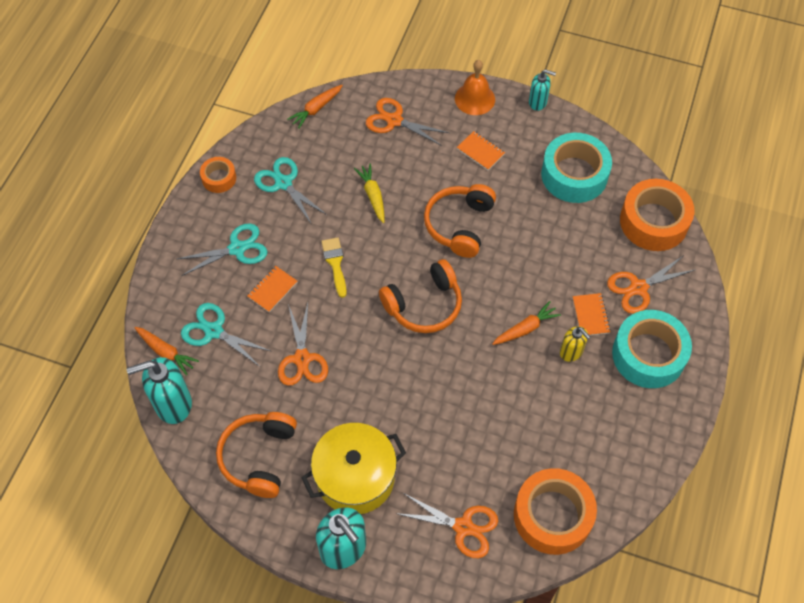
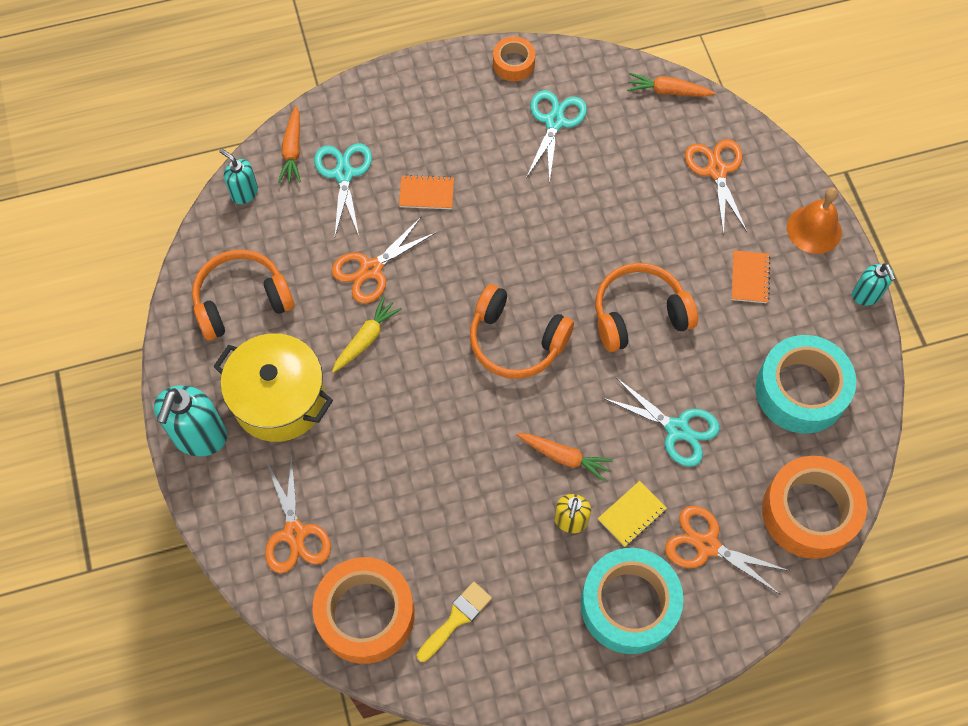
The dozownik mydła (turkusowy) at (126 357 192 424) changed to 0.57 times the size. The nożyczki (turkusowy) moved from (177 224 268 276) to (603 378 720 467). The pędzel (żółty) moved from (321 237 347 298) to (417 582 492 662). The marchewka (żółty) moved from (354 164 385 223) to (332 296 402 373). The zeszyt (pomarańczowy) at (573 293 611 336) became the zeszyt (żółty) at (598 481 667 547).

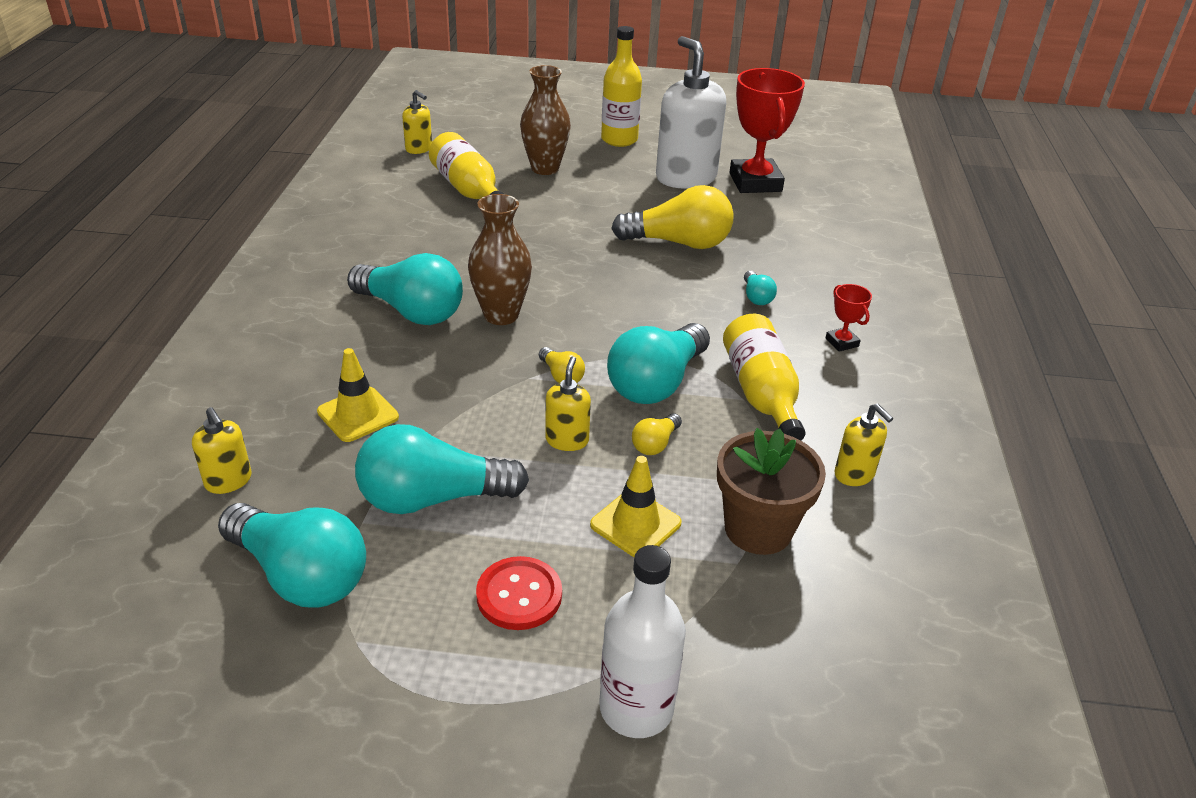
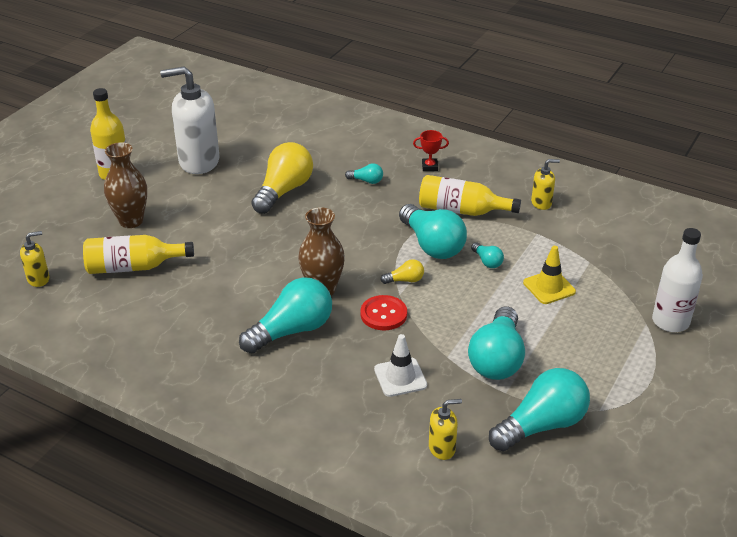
The pachołek (żółty) at (317 348 399 442) became the pachołek (biały) at (374 334 427 397). The guzik (czerwony) moved from (476 556 562 630) to (360 295 407 330). The dozownik mydła (żółty) at (545 356 591 451) disappeared. The żarówka (żółty) at (632 413 682 455) became the żarówka (turkusowy) at (471 242 504 268). The doniczka (brązowy) at (717 428 826 555) disappeared. The puchar (czerwony) at (729 68 805 193) disappeared.

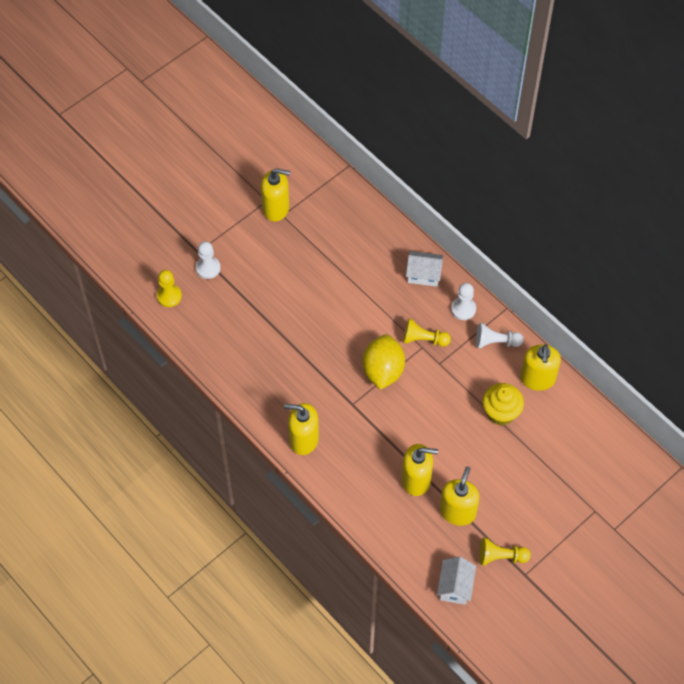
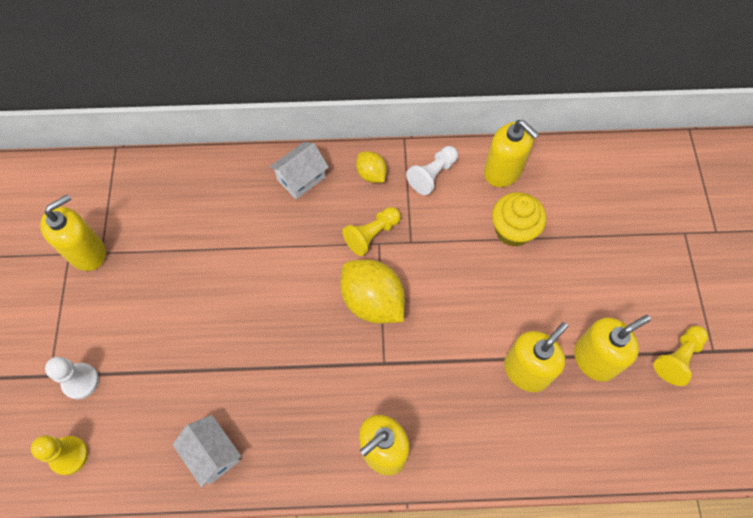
The domek (biały) moved from (437 557 476 605) to (173 415 241 488). The dozownik mydła (żółty) at (440 466 480 526) turned 90 degrees clockwise. The pionek (biały) at (451 283 476 320) was replaced by the cytryna (żółty) at (356 151 387 183).

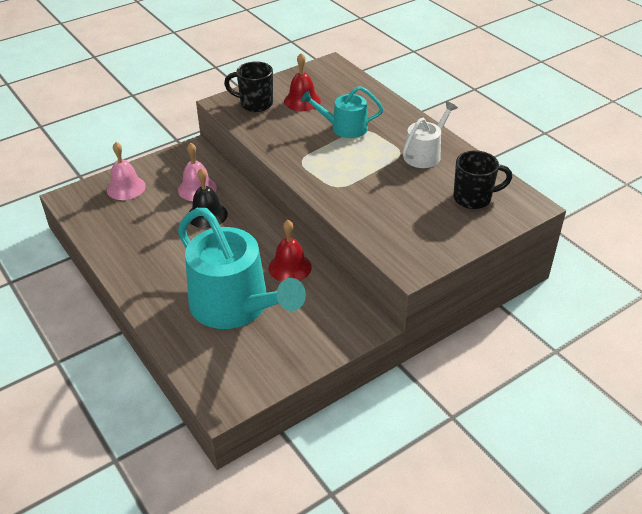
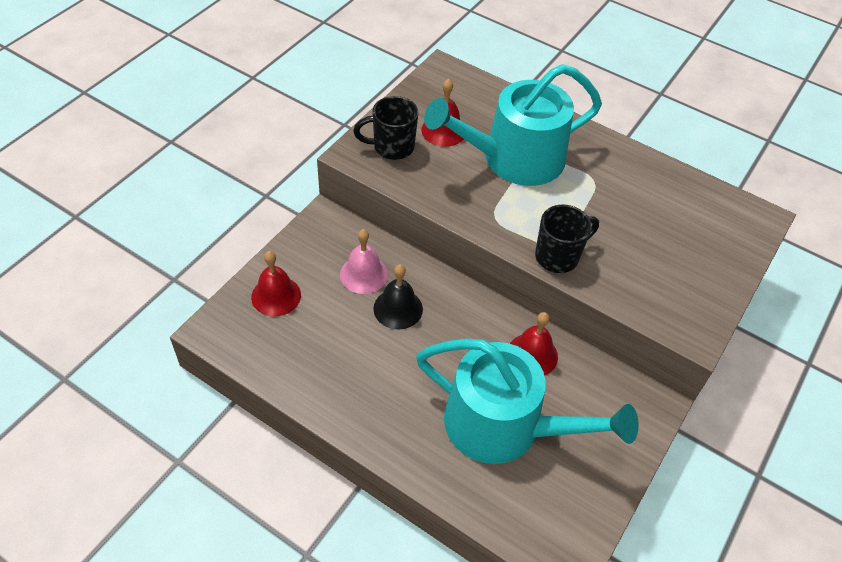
The dzwonek (różowy) at (107 142 146 200) became the dzwonek (czerwony) at (251 251 301 316). The konewka (turkusowy) at (301 86 383 138) changed to 1.90 times the size. The konewka (biały) at (403 101 458 168) disappeared. The kubek (czarny) moved from (453 151 512 209) to (535 204 599 273).

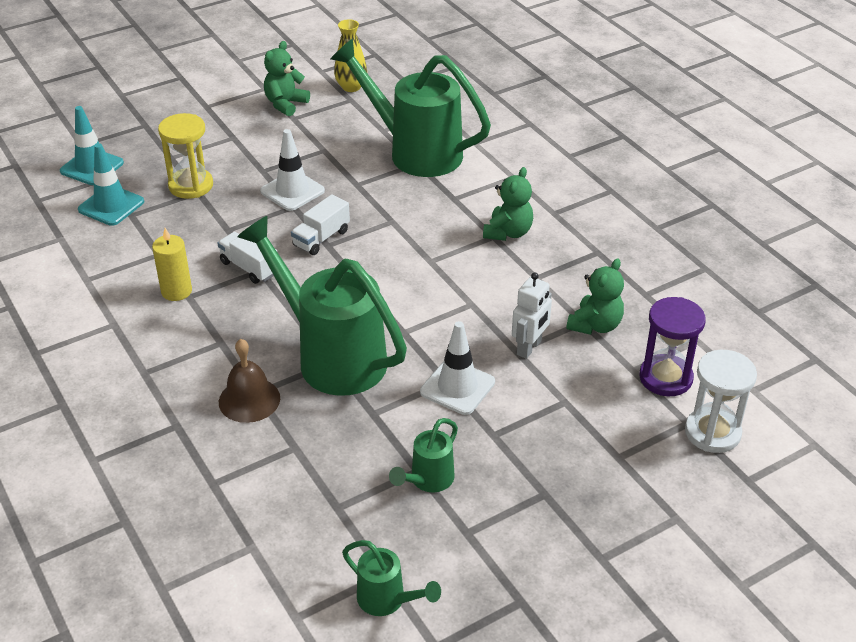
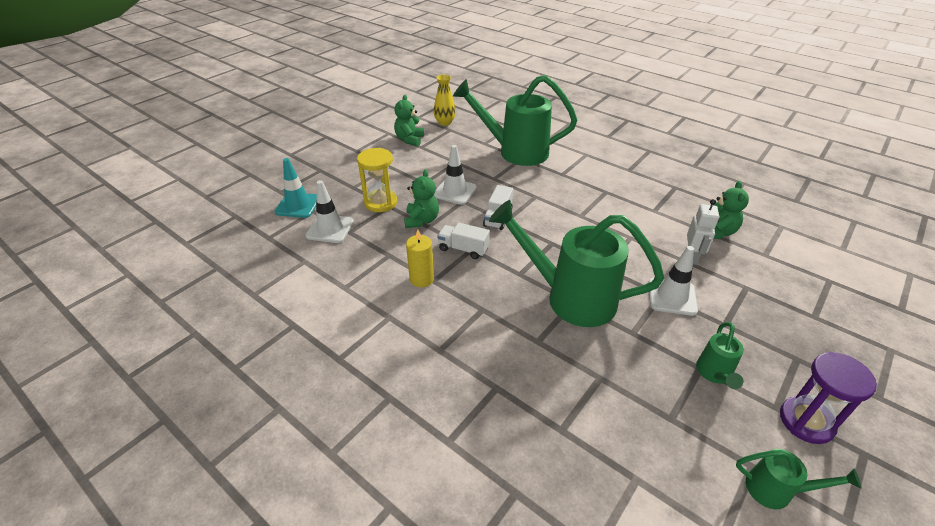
The pachołek (turkusowy) at (78 143 144 226) became the pachołek (biały) at (306 180 354 243). The dzwonek (brązowy) at (219 339 280 423) disappeared. The miś (zielony) moved from (483 167 533 241) to (404 169 439 228). The klepsydra (fioletowy) moved from (639 297 706 397) to (780 352 877 444). The klepsydra (biały) at (685 350 757 453) disappeared.

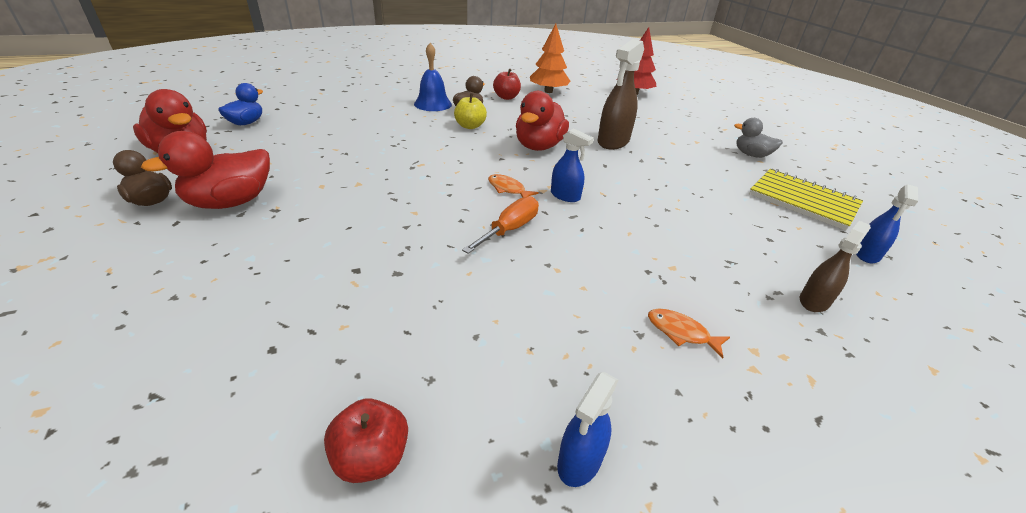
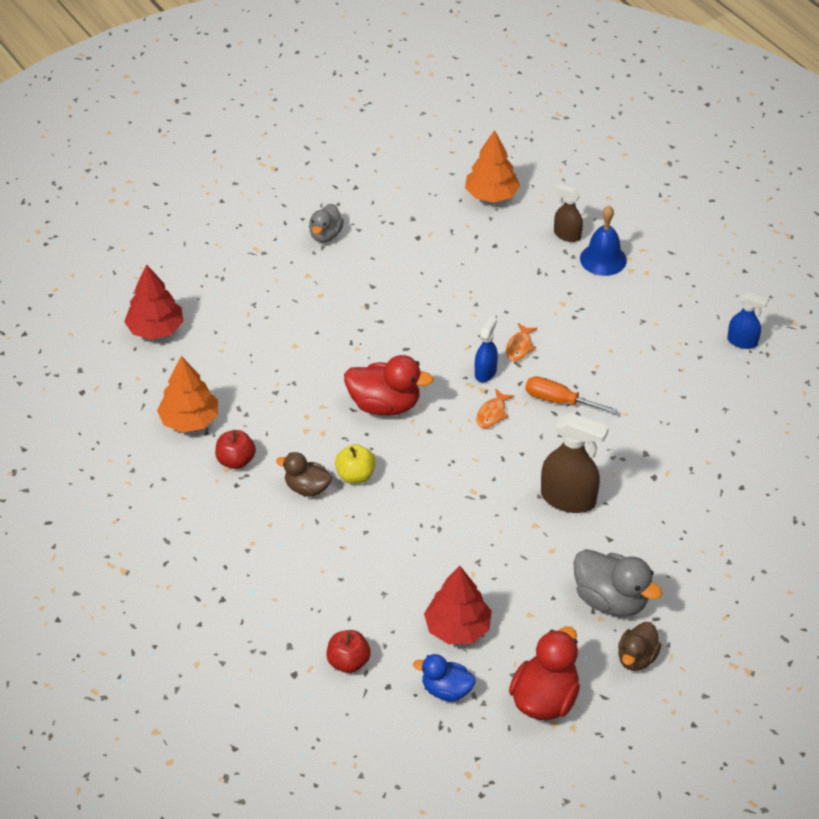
The kaczka (czerwony) at (141 131 270 209) became the kaczka (szary) at (574 549 662 616). The jabłko (czerwony) moved from (324 399 408 483) to (326 630 371 673). The dzwonek (niebieski) moved from (414 43 452 111) to (580 206 627 276). The spryskiwacz (brązowy) moved from (597 39 644 149) to (541 413 609 513). The ryba (pomarańczowy) moved from (648 309 730 359) to (506 323 537 361). The zeszyt (żółty) at (749 169 863 230) disappeared. The spryskiwacz (niebieski) at (856 184 918 263) was replaced by the drzewko (pomarańczowy) at (465 130 520 203). The drzewko (czerwony) at (424 566 492 644) appeared.

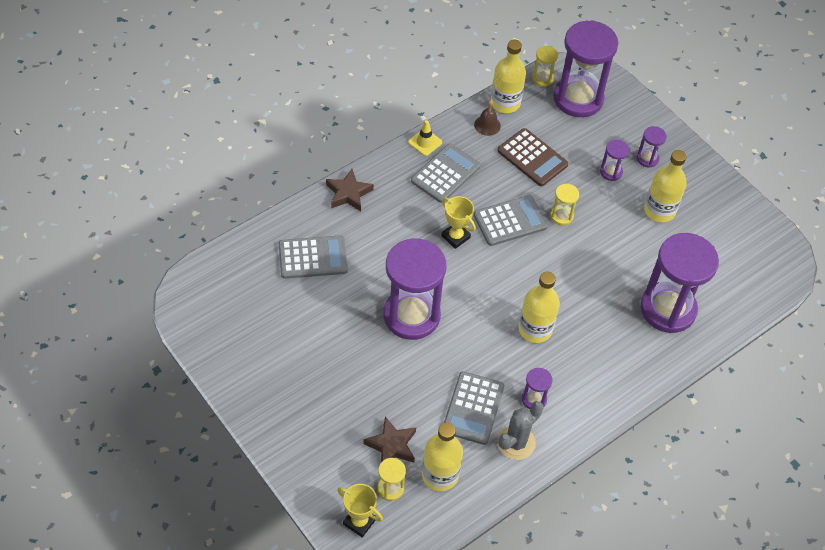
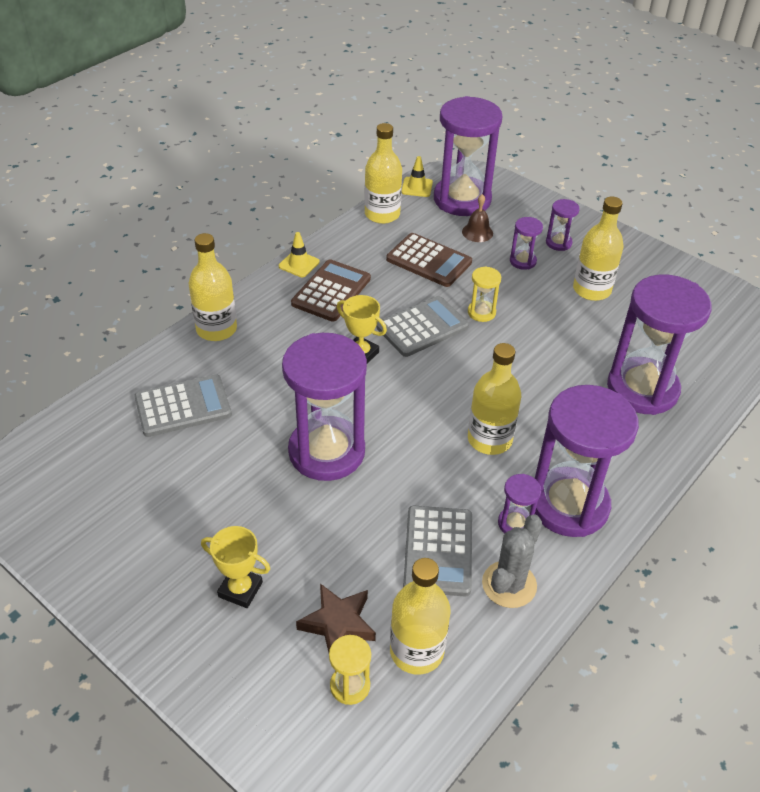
The gwiazda (brązowy) at (326 169 374 212) was replaced by the butelka (żółty) at (189 233 237 341). The puchar (żółty) moved from (337 484 383 537) to (201 526 270 608). The kalkulator (szary) at (411 144 480 203) became the kalkulator (brązowy) at (291 259 371 322). The dzwonek (brązowy) moved from (474 99 501 136) to (462 194 493 242). The klepsydra (żółty) at (532 46 558 87) was replaced by the pachołek (żółty) at (402 156 433 197). The klepsydra (fioletowy) at (531 385 639 537) appeared.

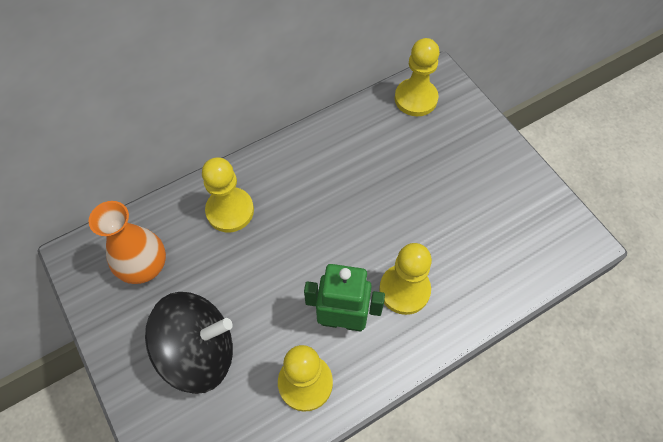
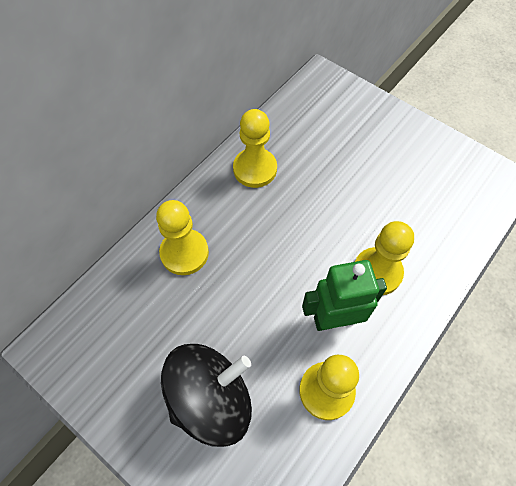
The wazon (pomarańczowy) at (89 201 166 284) disappeared. The pionek (żółty) moved from (395 38 440 116) to (233 109 277 188).

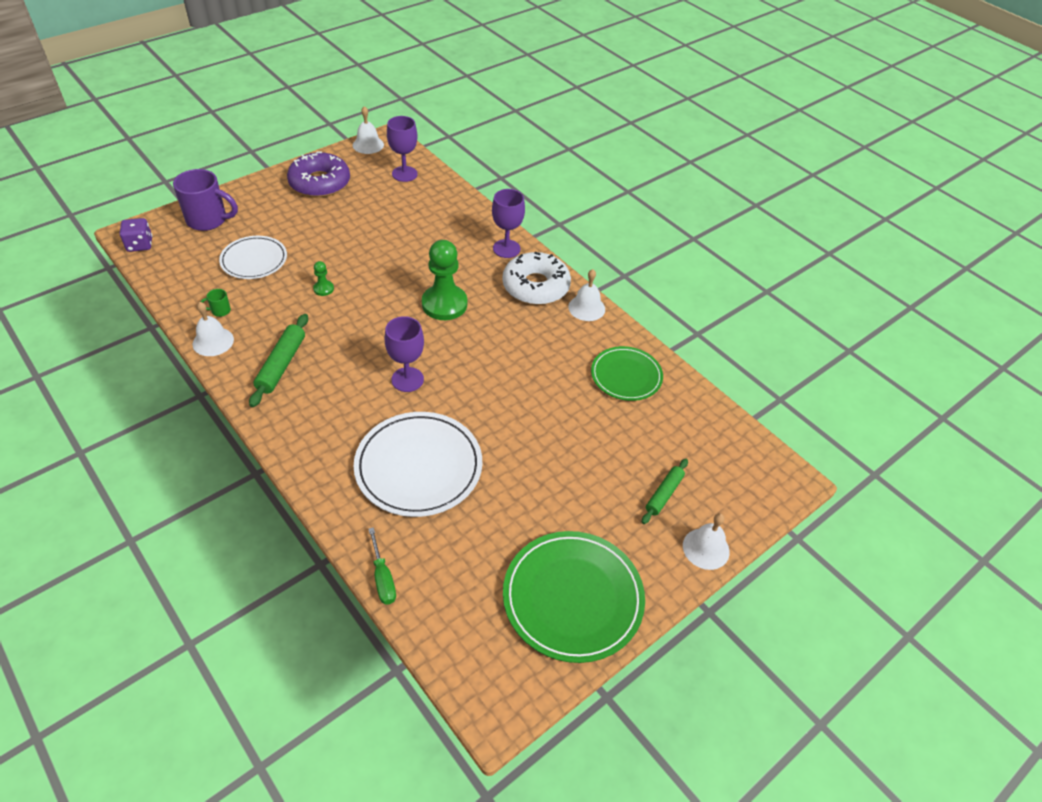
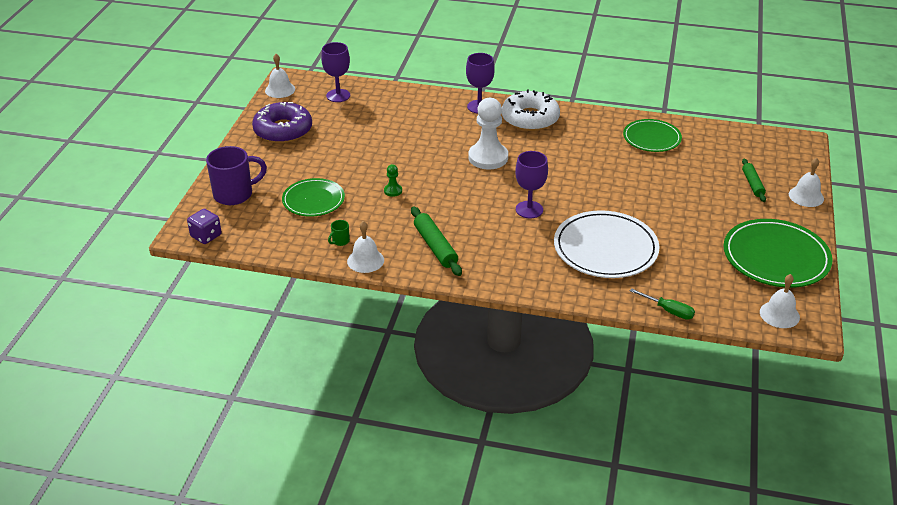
The talerz (biały) at (219 236 287 279) became the talerz (zielony) at (282 178 345 217). The pionek (zielony) at (422 240 467 320) became the pionek (biały) at (468 98 508 169). The dzwonek (biały) moved from (568 269 605 321) to (760 274 800 328).

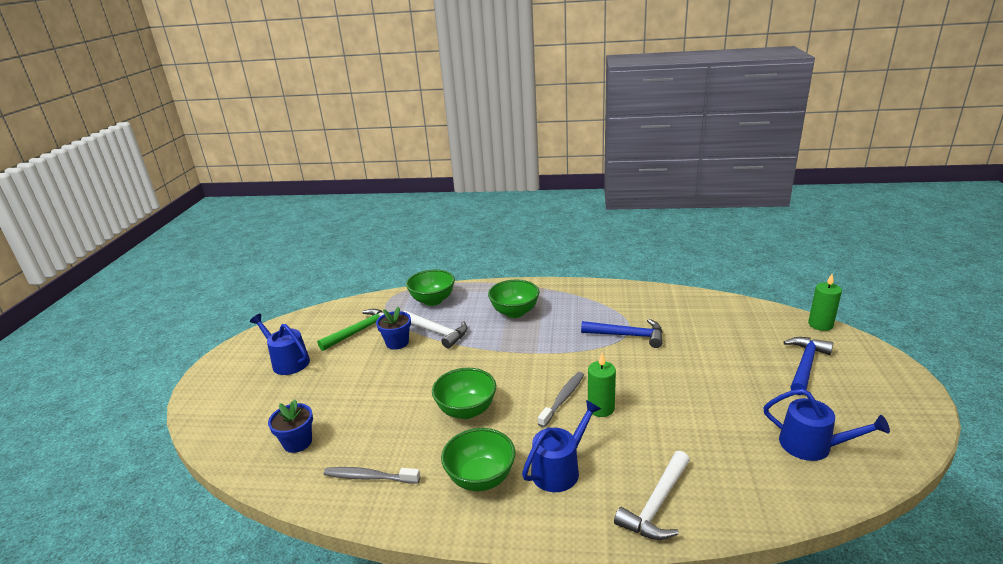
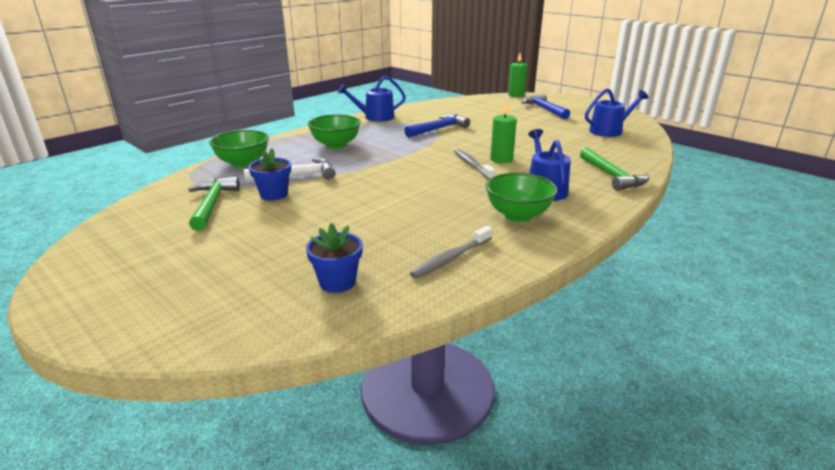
The konewka (niebieski) moved from (249 314 310 375) to (338 76 406 122). The miska (zielony) at (432 368 496 419) disappeared. The młotek (biały) at (614 451 690 540) became the młotek (zielony) at (580 148 649 191).

